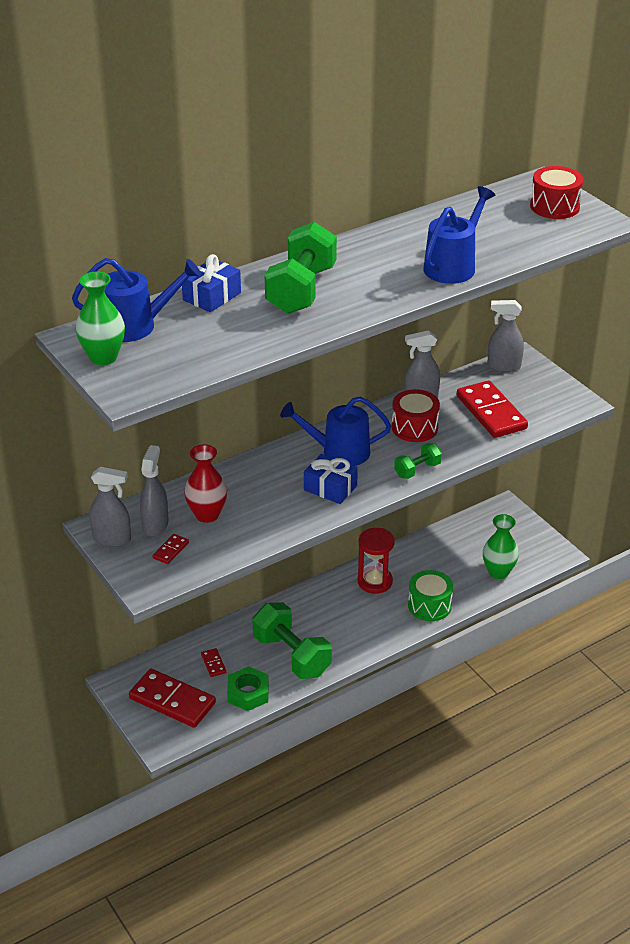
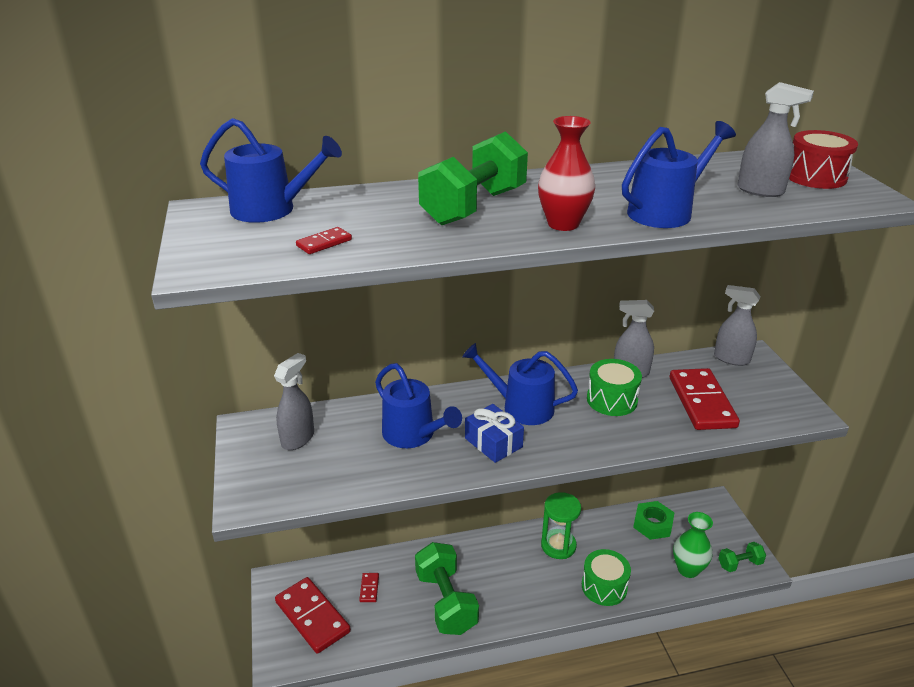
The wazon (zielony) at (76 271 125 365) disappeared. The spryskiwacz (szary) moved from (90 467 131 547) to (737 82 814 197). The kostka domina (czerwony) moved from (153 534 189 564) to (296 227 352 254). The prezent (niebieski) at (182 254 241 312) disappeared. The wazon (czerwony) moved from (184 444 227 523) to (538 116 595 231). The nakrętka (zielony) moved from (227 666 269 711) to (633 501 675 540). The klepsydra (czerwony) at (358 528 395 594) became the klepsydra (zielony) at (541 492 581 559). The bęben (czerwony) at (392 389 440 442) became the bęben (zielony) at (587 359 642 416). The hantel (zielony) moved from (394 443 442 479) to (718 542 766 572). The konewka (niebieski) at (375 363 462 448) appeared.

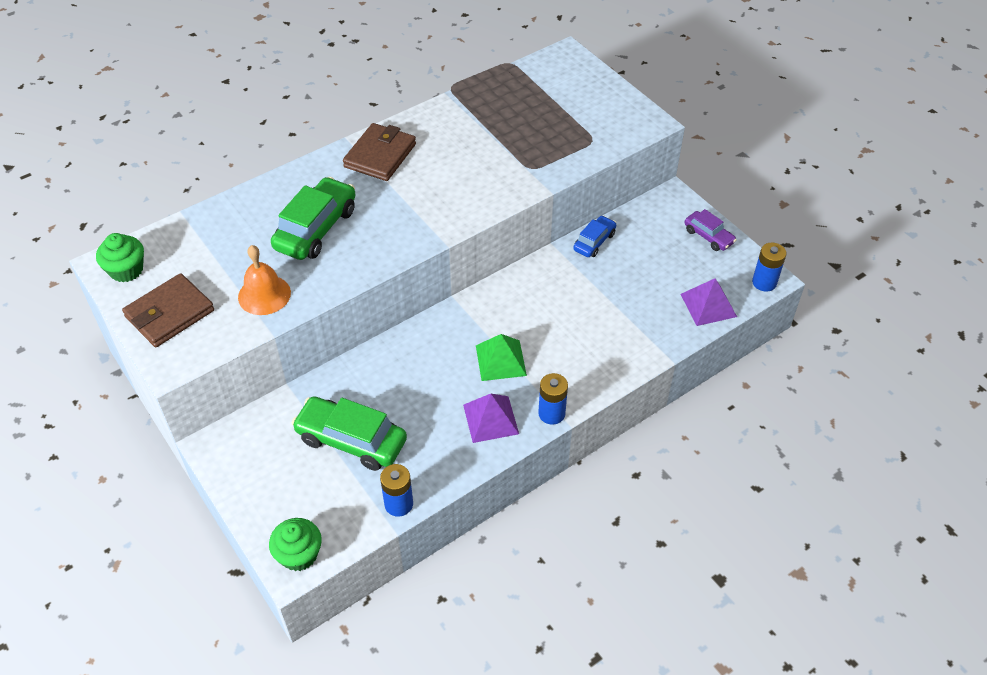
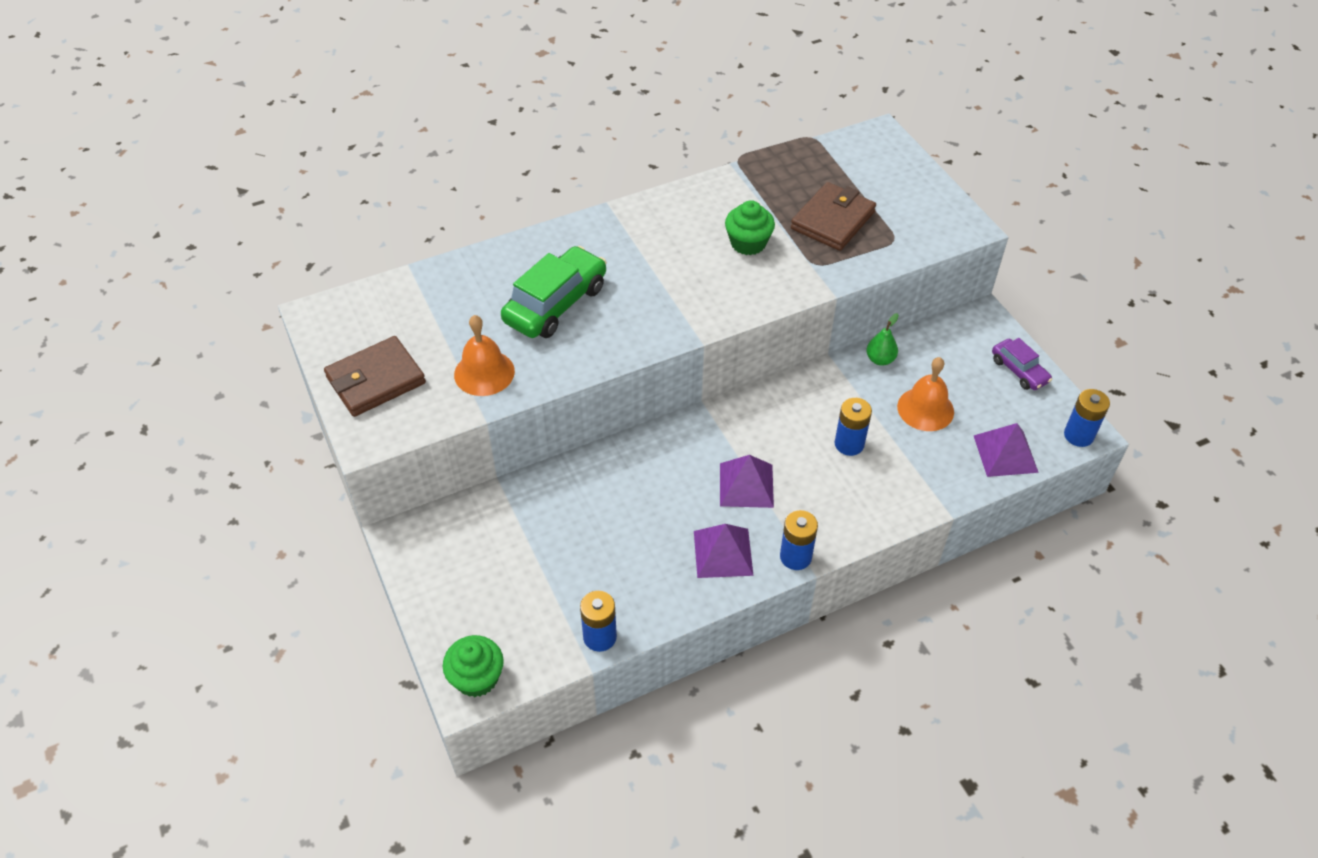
The muffinka (zielony) moved from (96 233 144 282) to (725 200 775 255). The samochód (zielony) at (292 396 407 471) disappeared. The portfel (brązowy) moved from (343 123 416 181) to (791 182 876 251). The piramida (zielony) at (476 334 527 381) became the piramida (fioletowy) at (720 455 774 508). The samochód (niebieski) at (573 215 616 257) was replaced by the gruszka (zielony) at (866 313 899 366). The bateria (niebieski) at (835 398 872 456) appeared. The dzwonek (pomarańczowy) at (897 357 954 431) appeared.

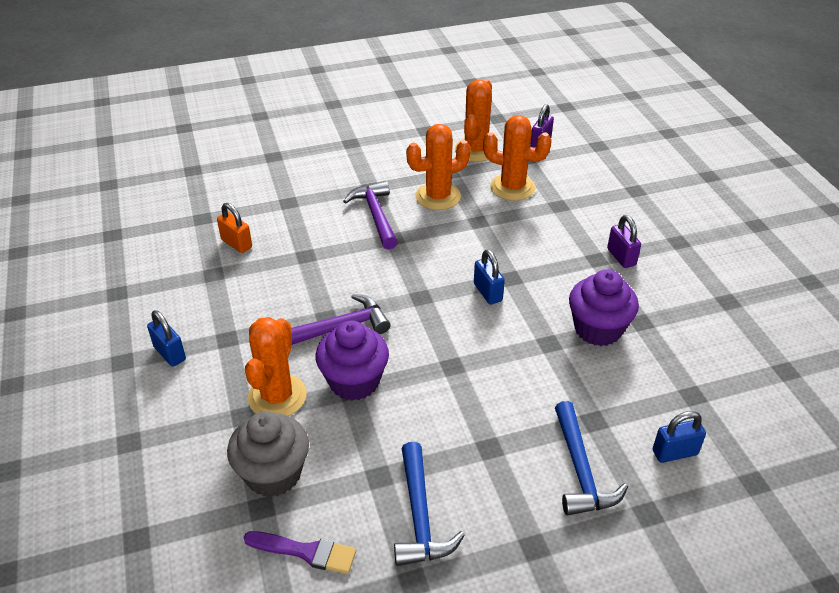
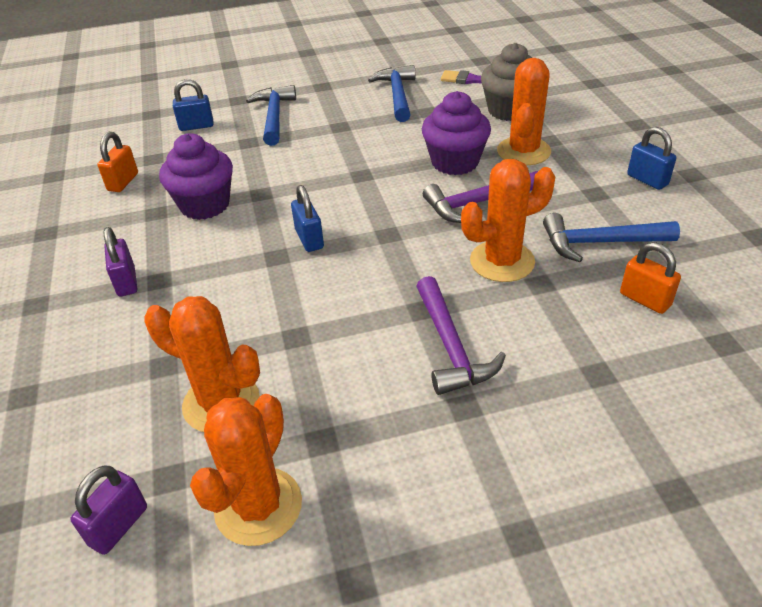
The kaktus (pomarańczowy) moved from (406 124 471 210) to (461 159 555 282). The kłódka (pomarańczowy) at (97 132 138 192) appeared. The młotek (niebieski) at (543 213 680 262) appeared.

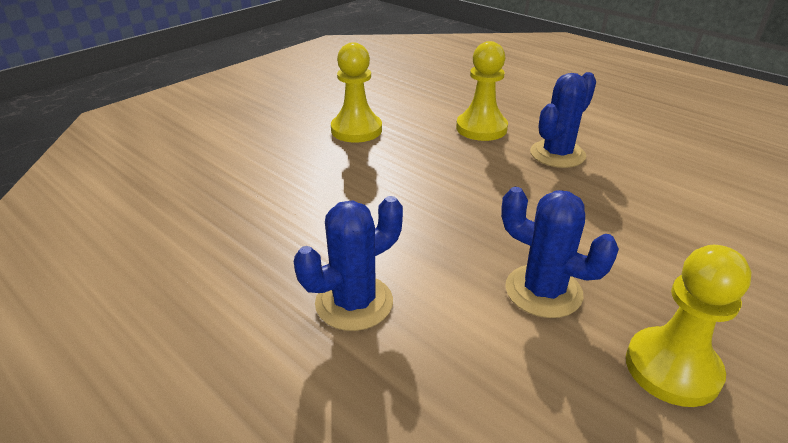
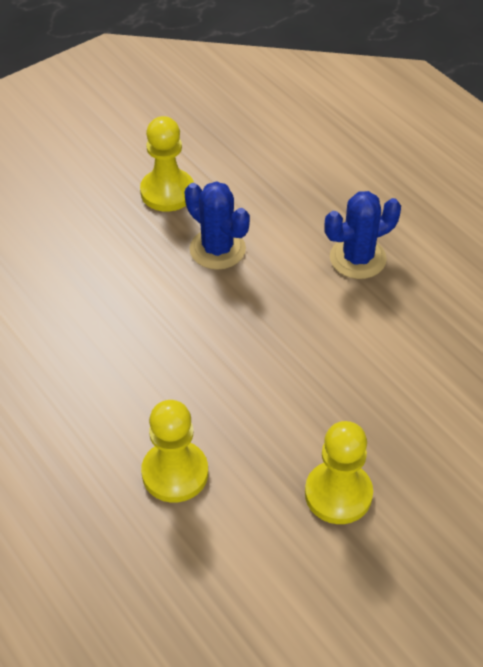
The kaktus (niebieski) at (530 72 596 168) disappeared.

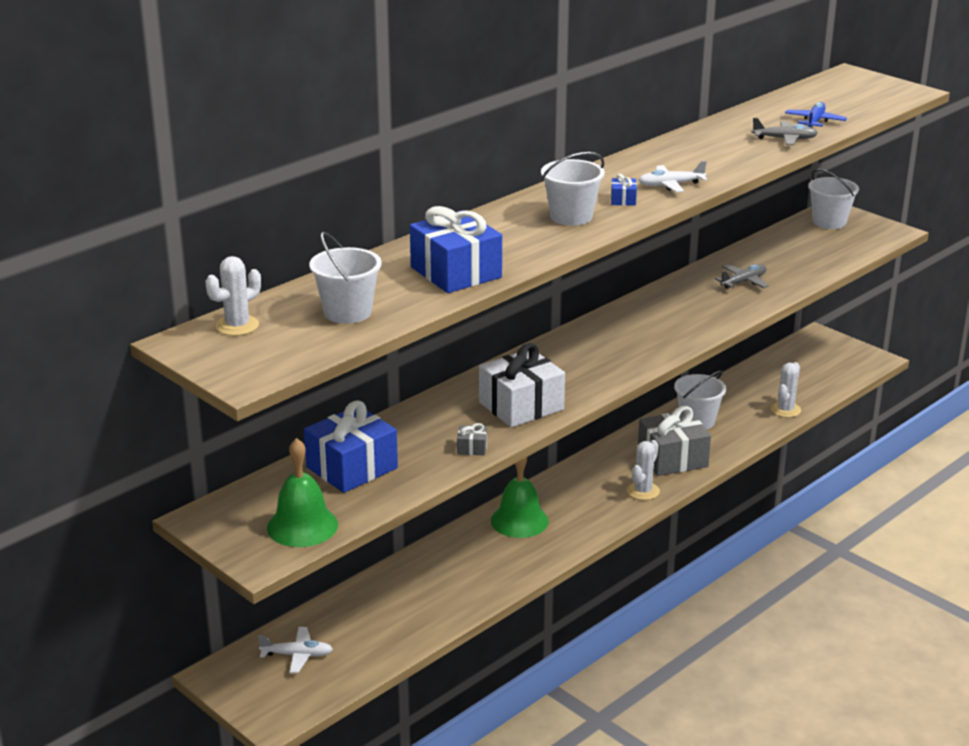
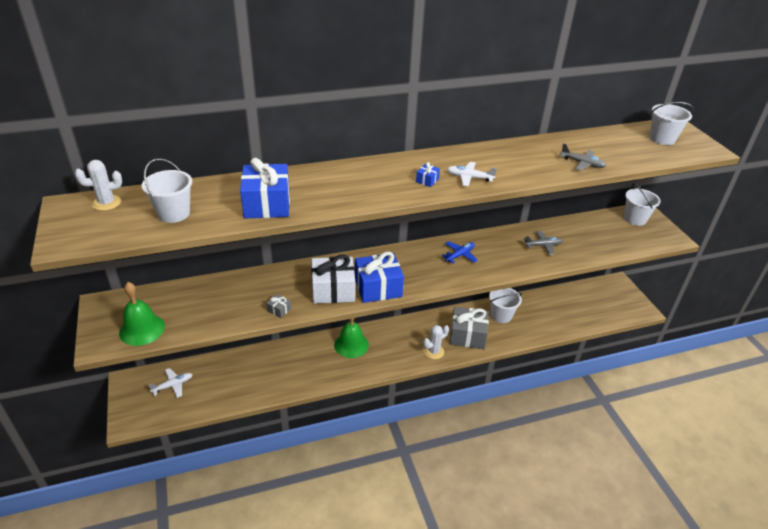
The samolot (biały) at (258 627 333 673) turned 60 degrees counterclockwise. The prezent (niebieski) moved from (304 400 398 493) to (355 251 404 303). The wiadro (biały) moved from (541 152 605 226) to (650 102 694 145). The kaktus (biały) at (771 362 801 418) disappeared. The samolot (niebieski) moved from (785 102 847 127) to (441 241 478 263).

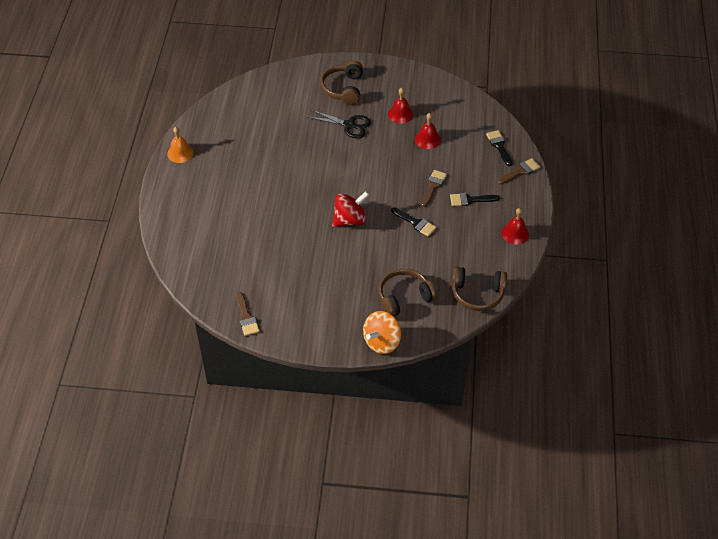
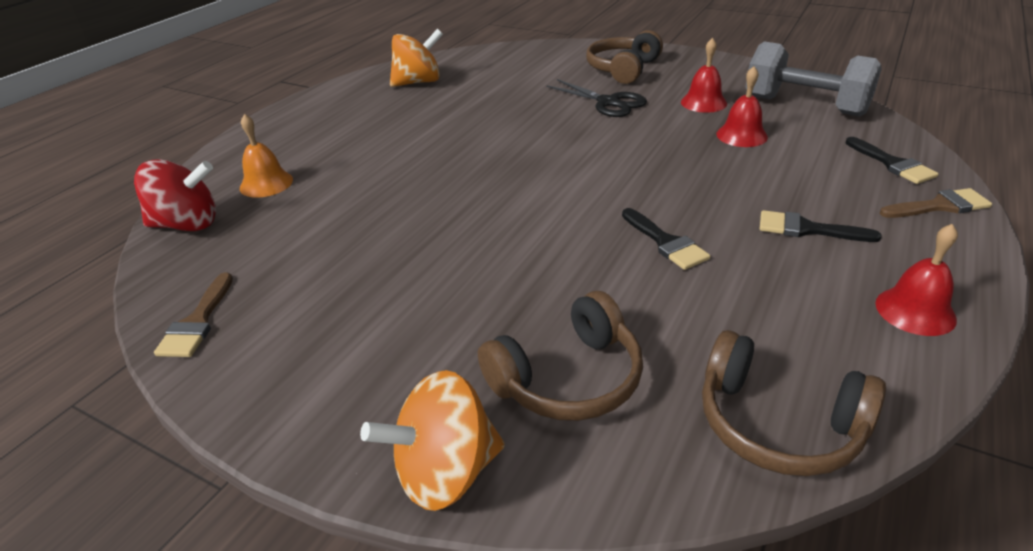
The dzwonek (pomarańczowy) moved from (167 127 194 163) to (240 114 293 198). The bączek (czerwony) moved from (332 191 369 227) to (134 159 216 231). The słuchawki (brązowy) at (379 269 438 316) turned 150 degrees clockwise. The pędzel (brązowy) at (421 170 447 207) disappeared. The pędzel (czarny) at (486 130 512 166) turned 150 degrees clockwise. The bączek (pomarańczowy) at (390 29 443 87) appeared. The hantel (szary) at (745 41 882 117) appeared.

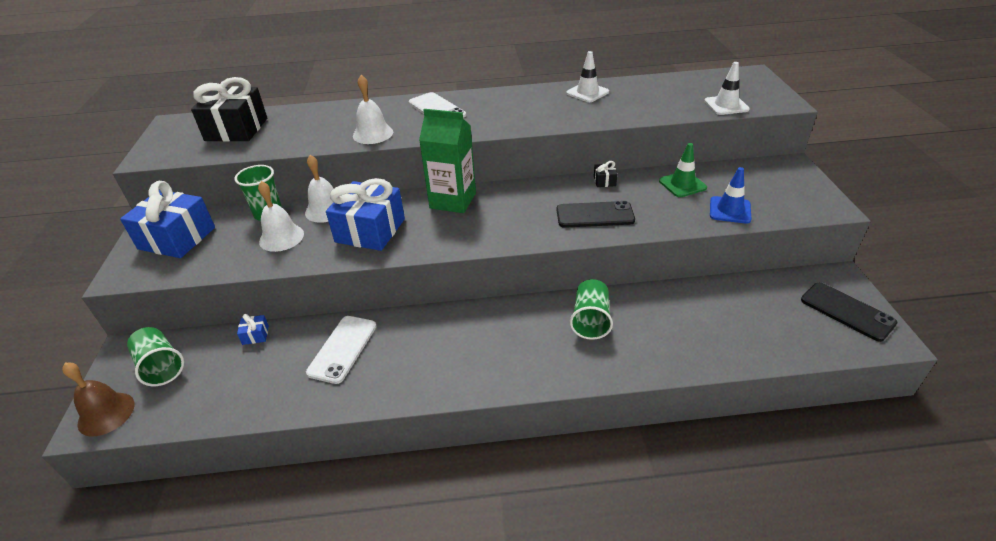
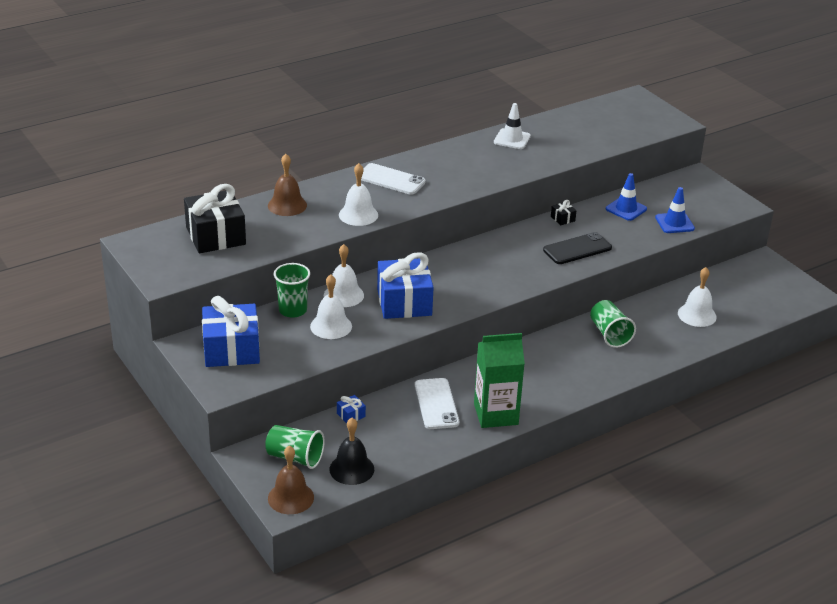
The karton mleka (zielony) moved from (419 109 476 213) to (474 333 525 428). The pachołek (zielony) at (659 143 707 197) became the pachołek (niebieski) at (606 173 647 221). The pachołek (biały) at (704 62 750 115) disappeared. The telefon (czarny) at (801 282 898 342) disappeared. The dzwonek (brązowy) at (268 154 307 216) appeared. The dzwonek (czarny) at (329 418 374 485) appeared. The dzwonek (biały) at (678 267 717 327) appeared.

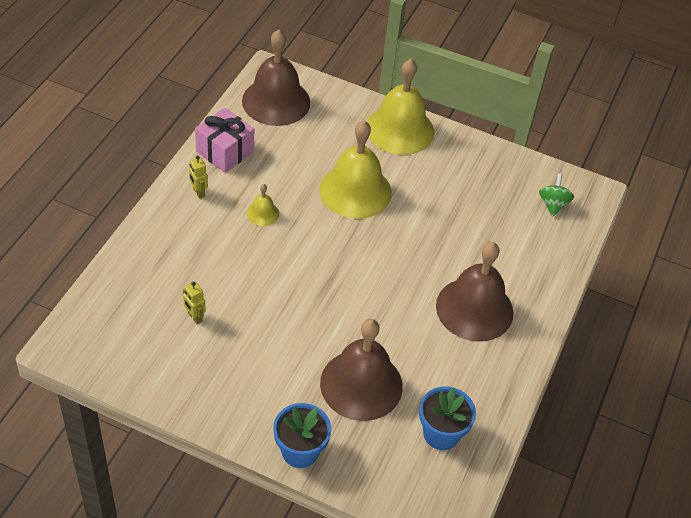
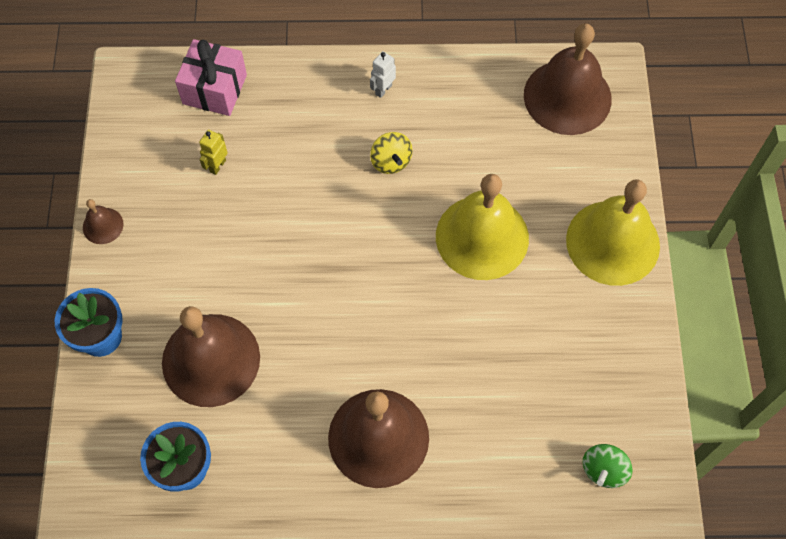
The robot (żółty) at (189 156 208 199) became the robot (biały) at (370 51 396 98). The prezent (różowy) moved from (195 108 254 173) to (175 39 247 116). The dzwonek (żółty) at (247 184 279 226) was replaced by the bączek (żółty) at (370 132 413 174). The bączek (zielony) at (539 173 574 217) turned 135 degrees clockwise. The dzwonek (brązowy) at (83 199 124 244) appeared.

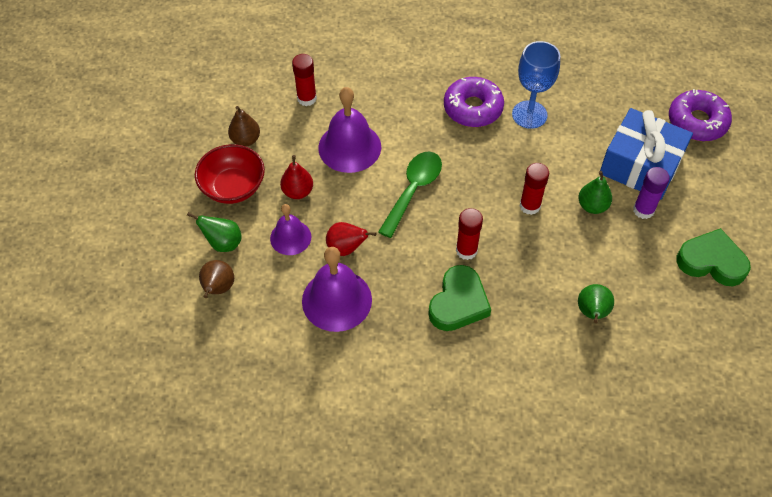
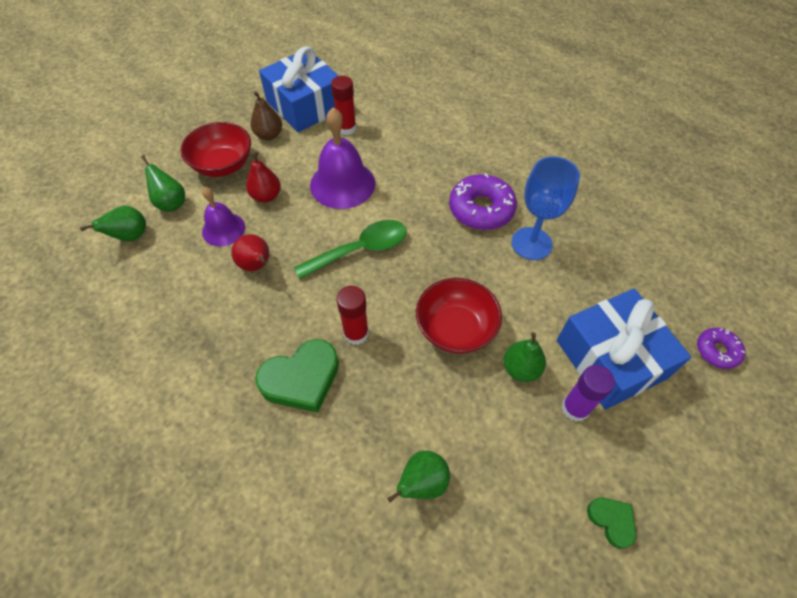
The gruszka (brązowy) at (199 260 234 298) became the gruszka (zielony) at (80 206 146 242). The dzwonek (fioletowy) at (302 247 372 332) disappeared. The klej w sztyfcie (czerwony) at (519 163 549 215) was replaced by the miska (czerwony) at (416 278 502 354). The donut (fioletowy) at (669 89 732 141) changed to 0.56 times the size. The serce (zielony) at (676 228 751 286) changed to 0.53 times the size. The prezent (niebieski) at (259 46 339 132) appeared.

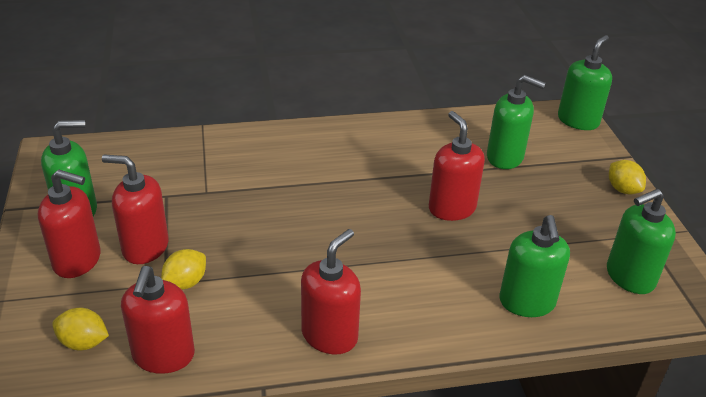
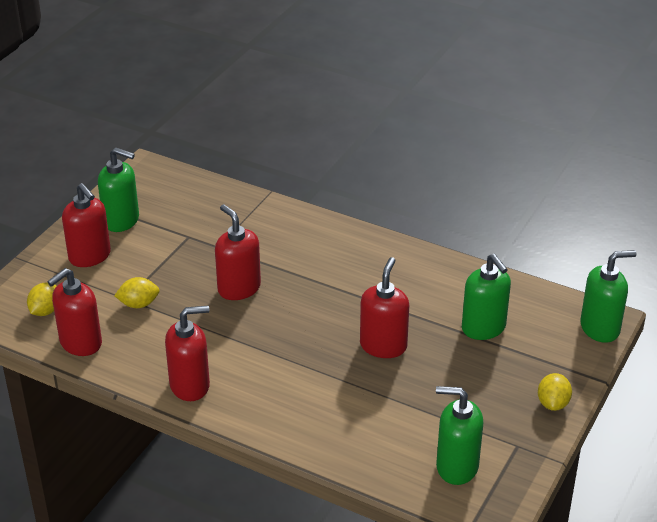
The cytryna (żółty) at (52 308 109 350) turned 60 degrees clockwise. The dozownik mydła (czerwony) moved from (102 154 169 264) to (215 204 261 300). The dozownik mydła (zielony) at (499 215 570 317) disappeared.

